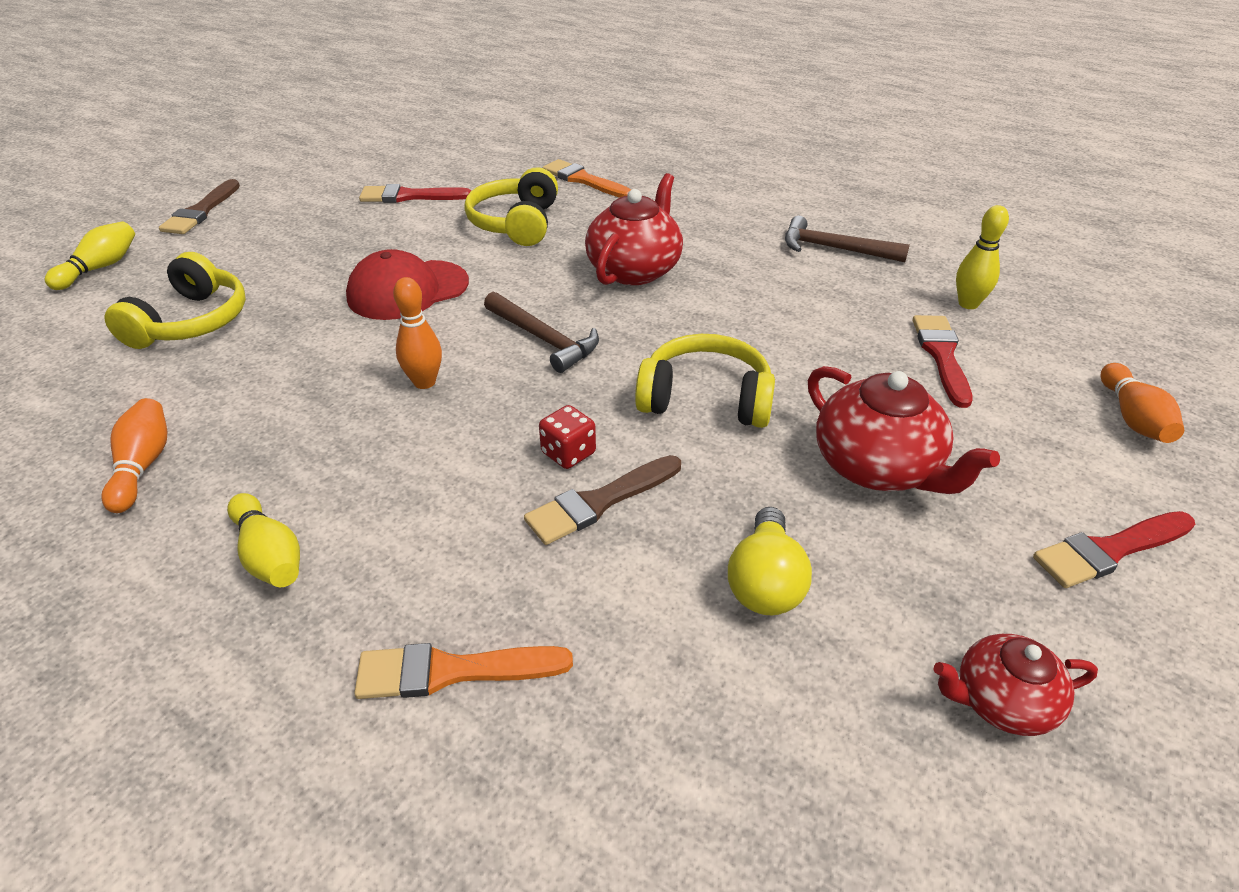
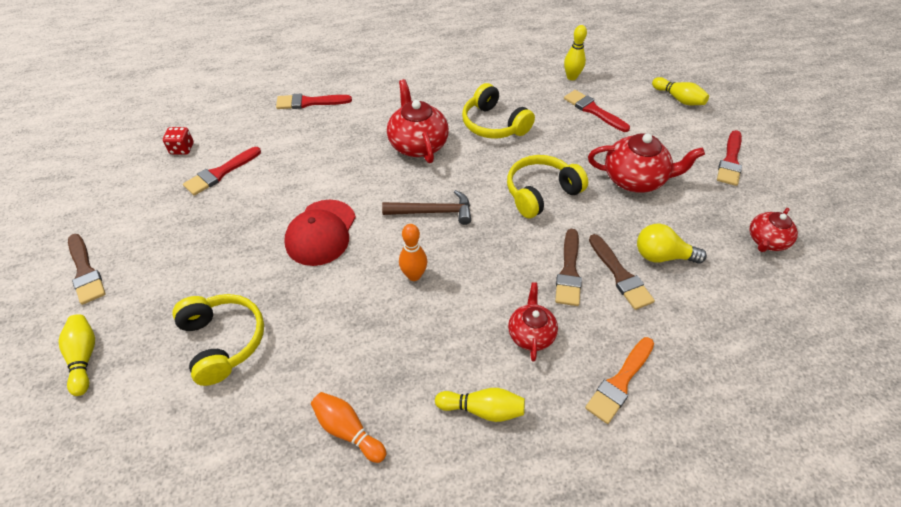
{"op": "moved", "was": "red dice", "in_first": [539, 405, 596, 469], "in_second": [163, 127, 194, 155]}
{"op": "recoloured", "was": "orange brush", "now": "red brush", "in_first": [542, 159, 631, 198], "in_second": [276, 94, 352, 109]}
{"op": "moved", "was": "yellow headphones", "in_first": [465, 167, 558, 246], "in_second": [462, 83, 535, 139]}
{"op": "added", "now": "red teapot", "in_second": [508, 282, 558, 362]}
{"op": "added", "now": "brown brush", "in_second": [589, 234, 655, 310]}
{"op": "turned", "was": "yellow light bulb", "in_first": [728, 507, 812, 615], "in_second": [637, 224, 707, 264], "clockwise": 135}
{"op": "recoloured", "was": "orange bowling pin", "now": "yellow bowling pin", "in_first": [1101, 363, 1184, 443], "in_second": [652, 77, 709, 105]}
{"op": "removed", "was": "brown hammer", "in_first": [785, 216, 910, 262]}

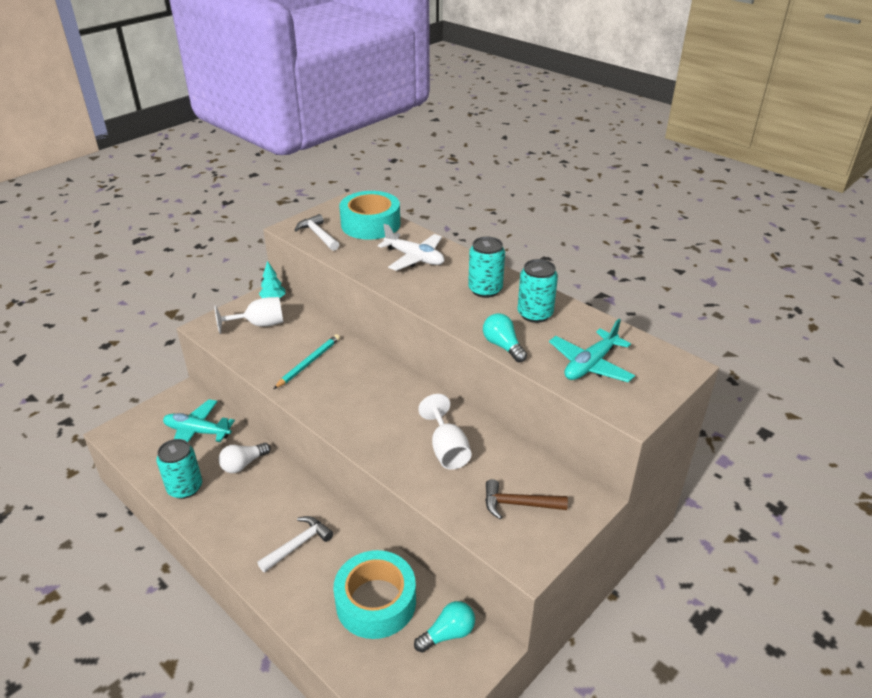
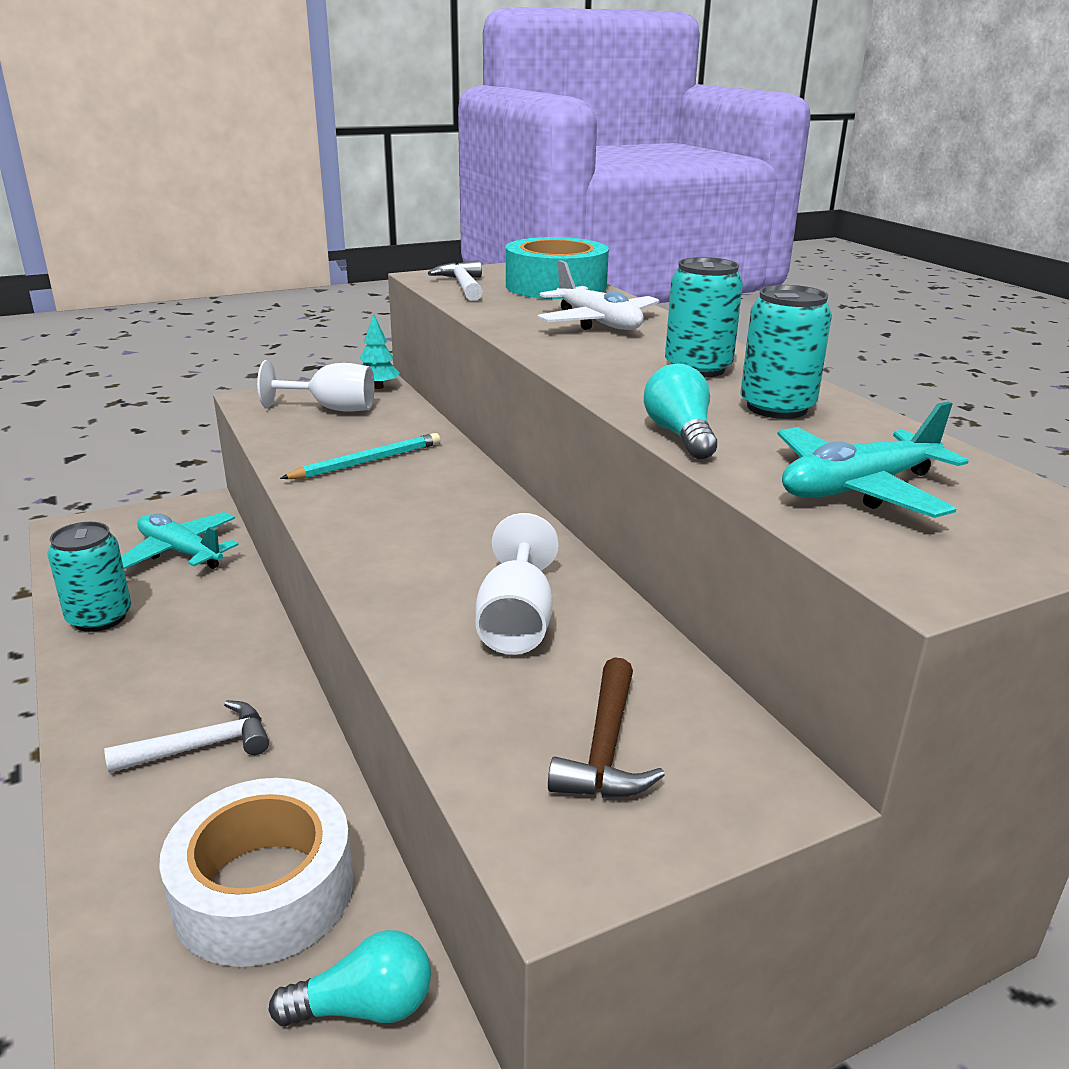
{"op": "recoloured", "was": "turquoise tape", "now": "white tape", "in_first": [333, 550, 416, 639], "in_second": [159, 778, 353, 967]}
{"op": "turned", "was": "brown hammer", "in_first": [485, 479, 568, 519], "in_second": [548, 657, 665, 798], "clockwise": -105}
{"op": "removed", "was": "white light bulb", "in_first": [219, 443, 271, 473]}

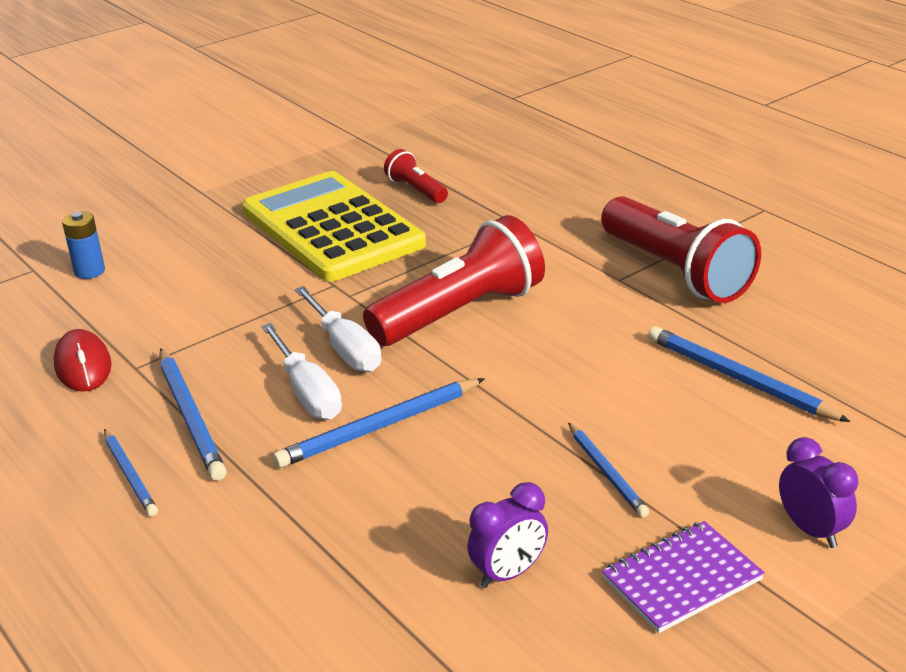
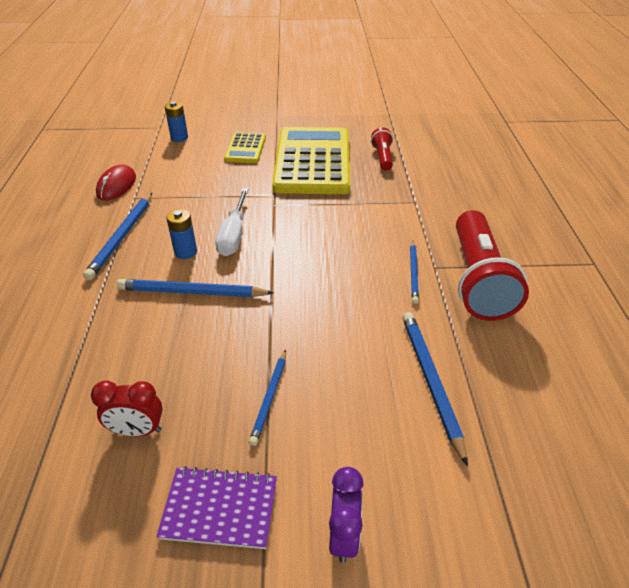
{"op": "recoloured", "was": "purple clock", "now": "red clock", "in_first": [467, 482, 548, 588], "in_second": [91, 381, 163, 437]}
{"op": "replaced", "was": "white screwdriver", "now": "blue battery", "in_first": [261, 323, 342, 420], "in_second": [166, 209, 197, 259]}
{"op": "added", "now": "yellow calculator", "in_second": [224, 132, 266, 163]}
{"op": "moved", "was": "blue pencil", "in_first": [104, 429, 158, 516], "in_second": [410, 240, 419, 304]}
{"op": "removed", "was": "red flashlight", "in_first": [363, 215, 545, 346]}

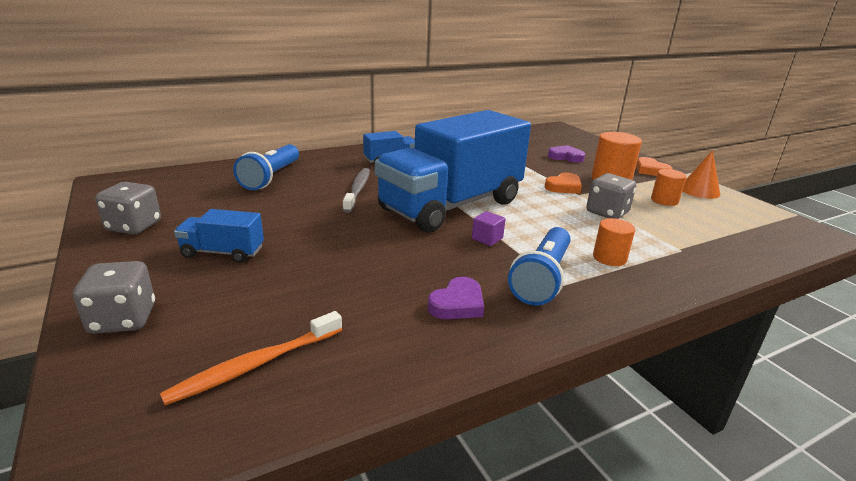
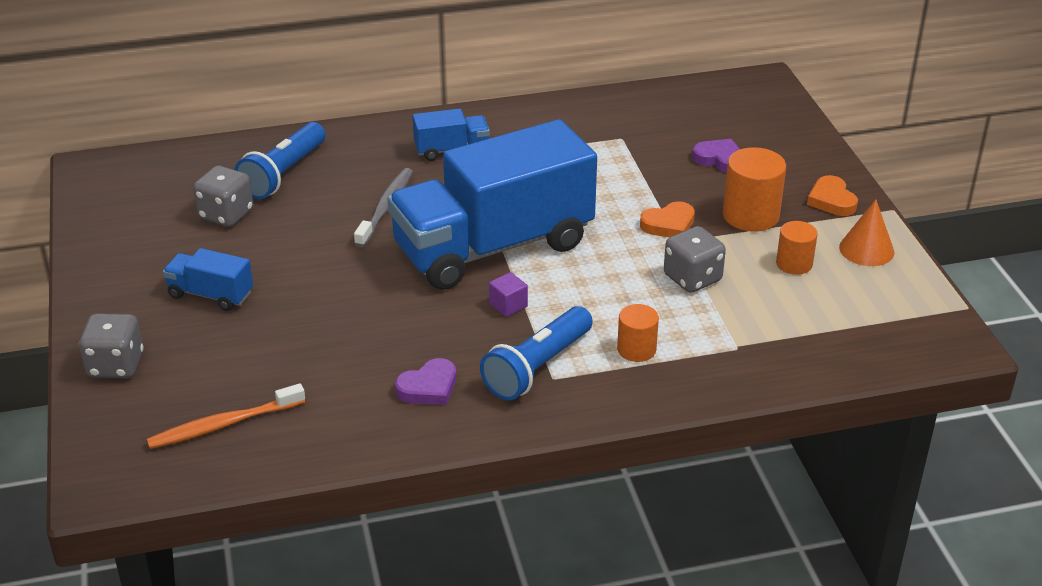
{"op": "moved", "was": "grey dice", "in_first": [95, 182, 161, 234], "in_second": [193, 166, 253, 227]}

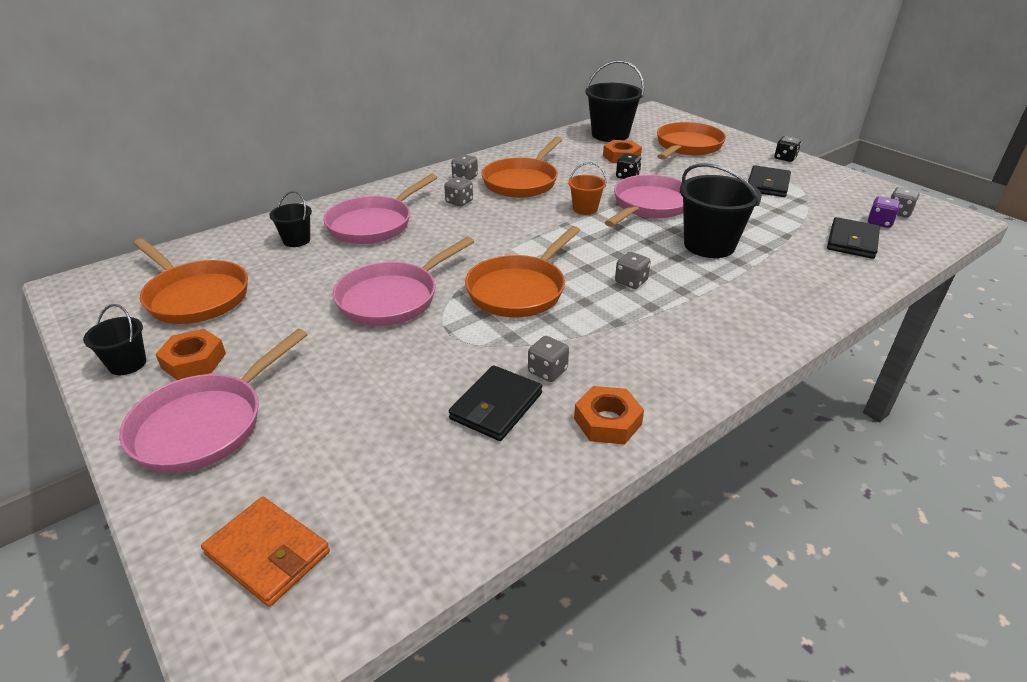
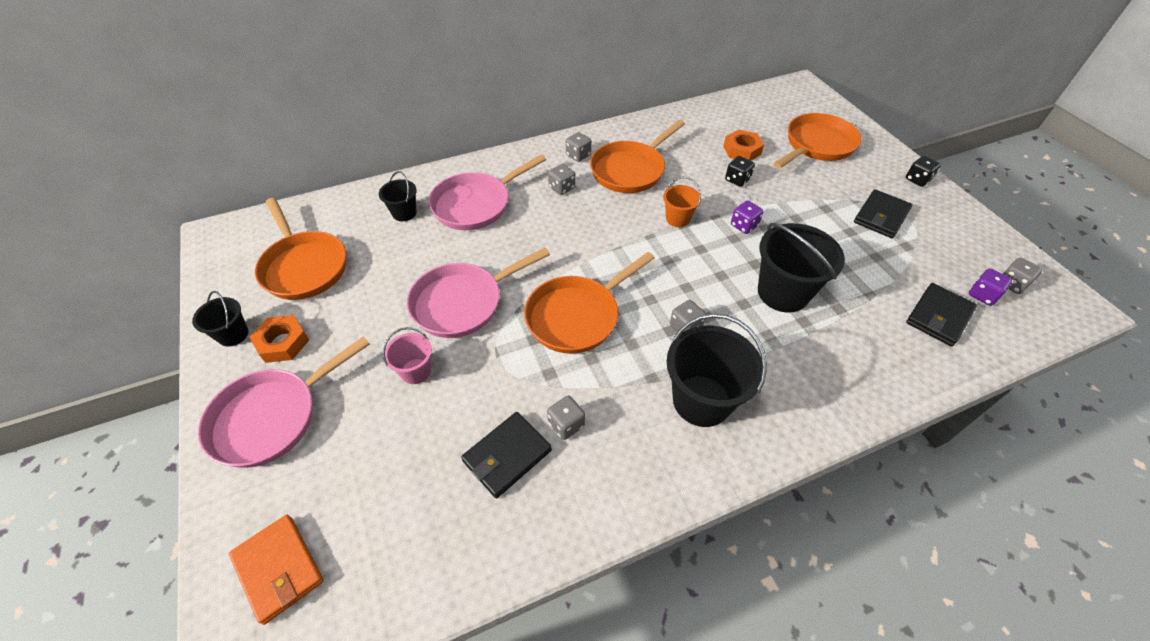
{"op": "added", "now": "pink bucket", "in_second": [383, 327, 432, 384]}
{"op": "moved", "was": "black bucket", "in_first": [585, 60, 644, 142], "in_second": [667, 314, 767, 427]}
{"op": "replaced", "was": "pink pan", "now": "purple dice", "in_first": [605, 175, 683, 227], "in_second": [731, 200, 764, 234]}
{"op": "removed", "was": "orange nut", "in_first": [574, 386, 644, 445]}

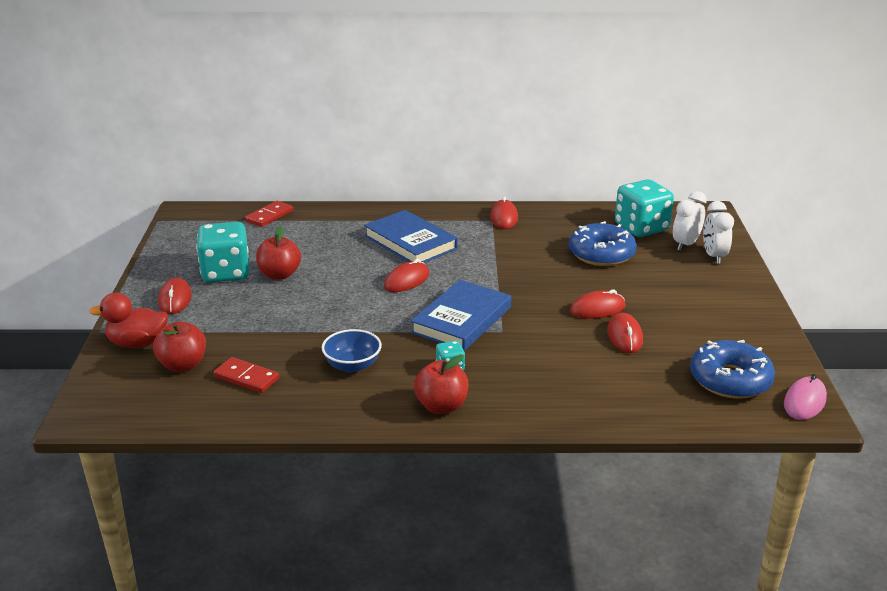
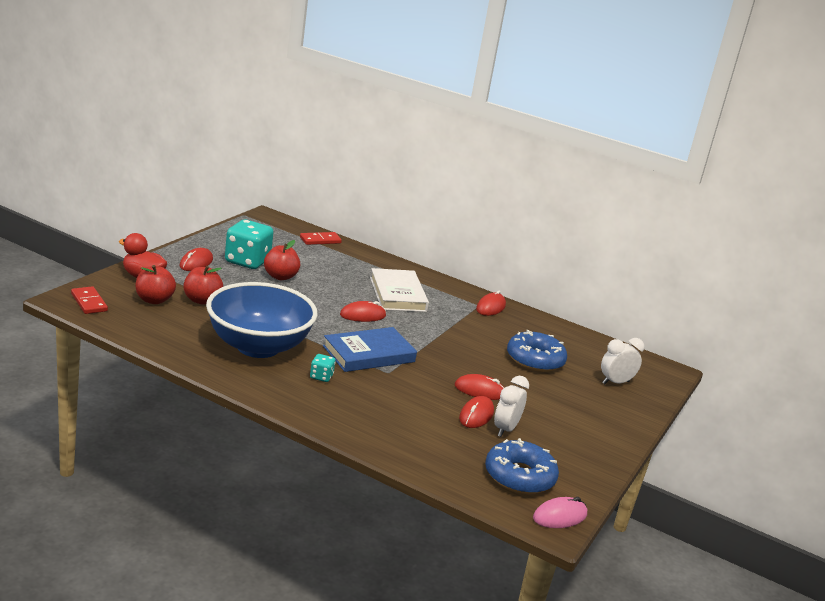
{"op": "moved", "was": "red domino", "in_first": [213, 357, 279, 393], "in_second": [71, 286, 108, 314]}
{"op": "moved", "was": "red apple", "in_first": [414, 355, 469, 414], "in_second": [184, 266, 223, 305]}
{"op": "resized", "was": "blue bowl", "in_first": [322, 329, 382, 373], "in_second": [206, 282, 317, 358], "ratio": 2.28}
{"op": "recoloured", "was": "blue book", "now": "white book", "in_first": [364, 210, 458, 263], "in_second": [370, 268, 429, 312]}
{"op": "moved", "was": "white clock", "in_first": [703, 201, 734, 264], "in_second": [494, 376, 529, 437]}
{"op": "removed", "was": "turquoise dice", "in_first": [615, 179, 674, 237]}

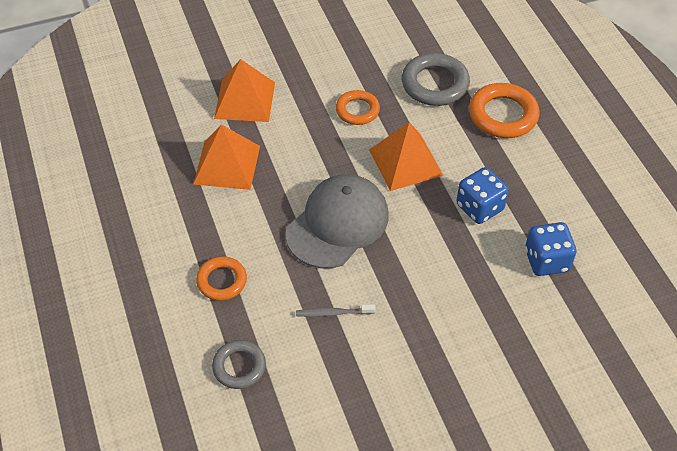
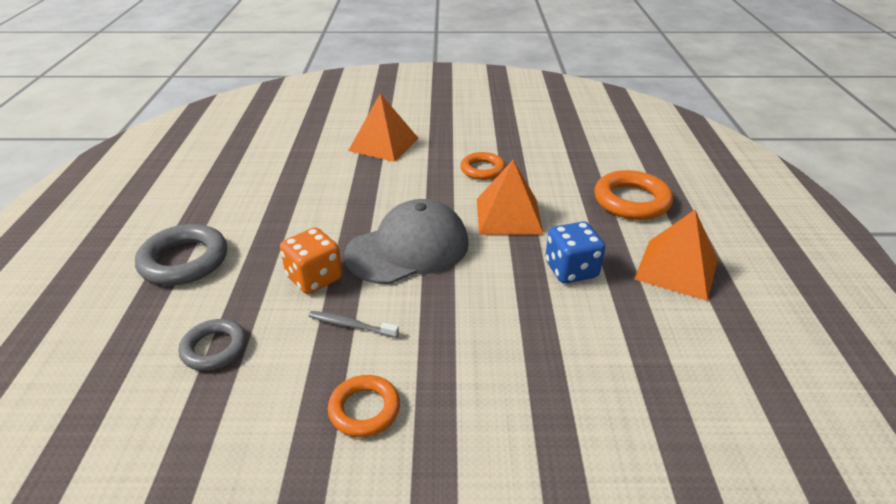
{"op": "moved", "was": "grey ring", "in_first": [402, 53, 470, 106], "in_second": [135, 224, 227, 286]}
{"op": "added", "now": "orange dice", "in_second": [280, 227, 342, 294]}
{"op": "moved", "was": "orange ring", "in_first": [196, 257, 247, 301], "in_second": [328, 375, 400, 437]}
{"op": "moved", "was": "orange pyramid", "in_first": [193, 124, 260, 190], "in_second": [634, 210, 718, 301]}
{"op": "removed", "was": "blue dice", "in_first": [525, 222, 576, 276]}

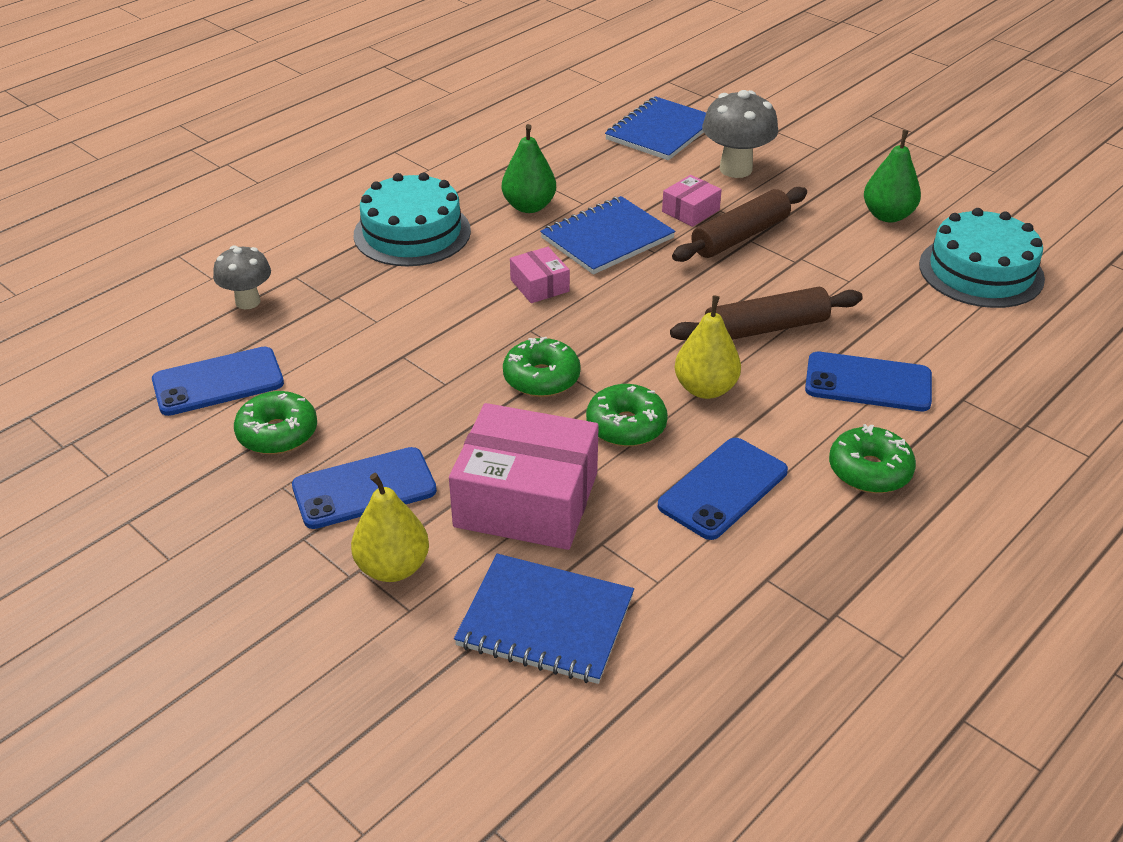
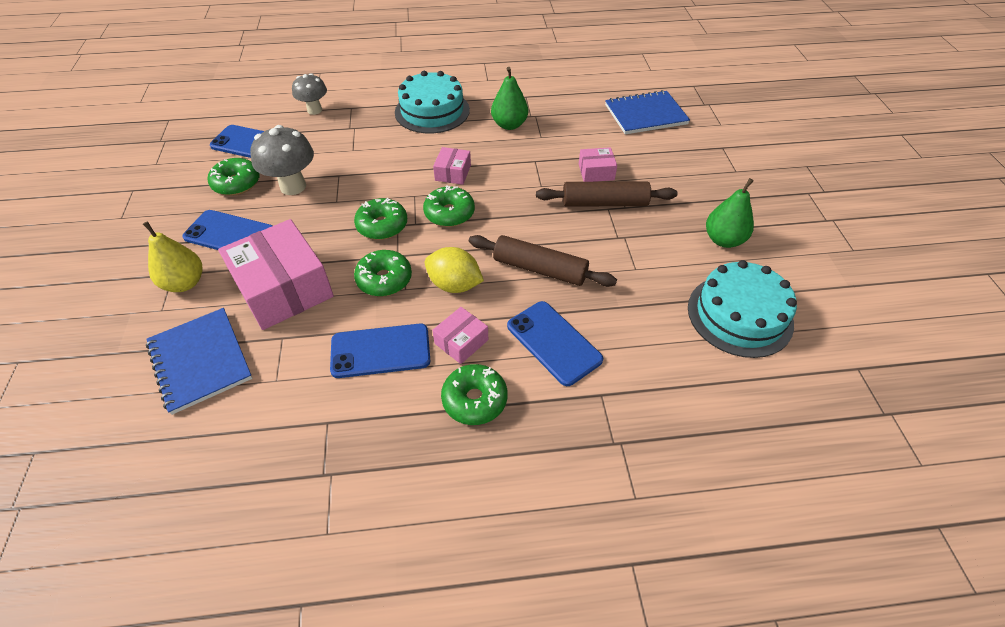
{"op": "moved", "was": "grey mushroom", "in_first": [702, 90, 778, 178], "in_second": [250, 125, 314, 195]}
{"op": "added", "now": "green donut", "in_second": [423, 185, 475, 227]}
{"op": "replaced", "was": "yellow pear", "now": "yellow lemon", "in_first": [675, 295, 741, 399], "in_second": [425, 247, 484, 293]}
{"op": "added", "now": "pink box", "in_second": [432, 307, 488, 364]}
{"op": "removed", "was": "blue notebook", "in_first": [540, 196, 675, 275]}

